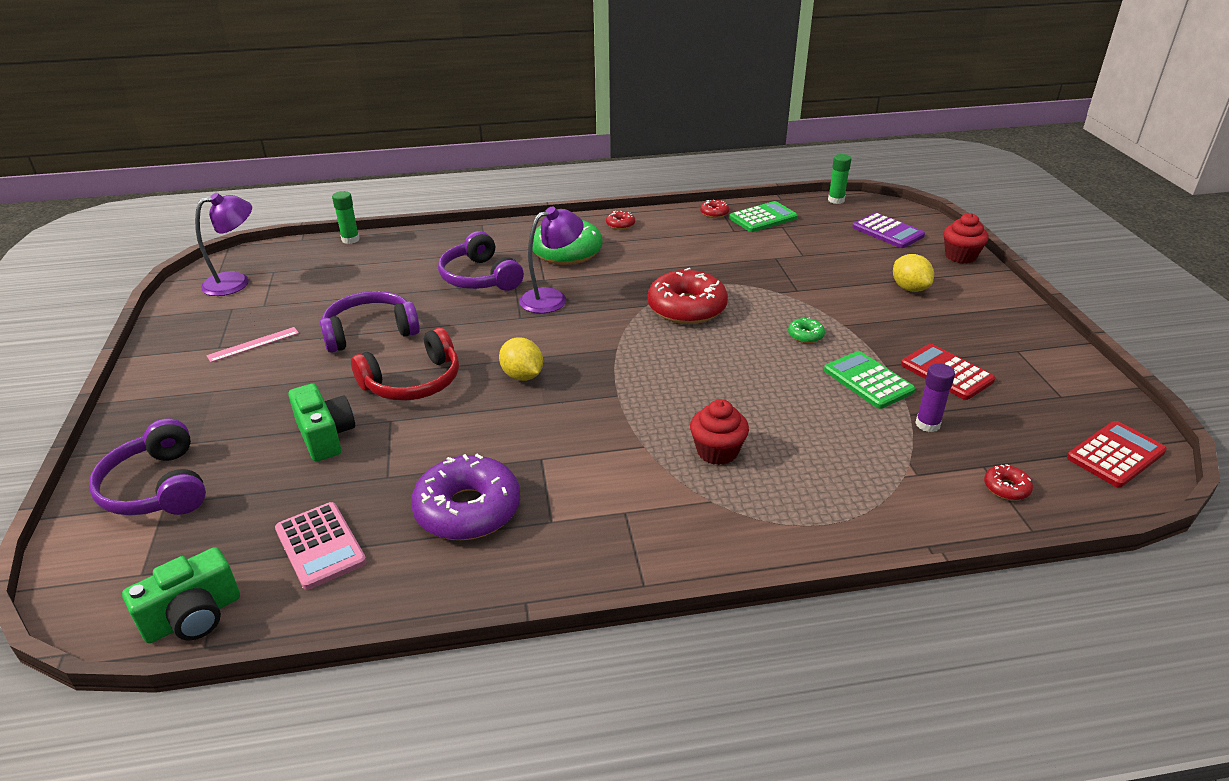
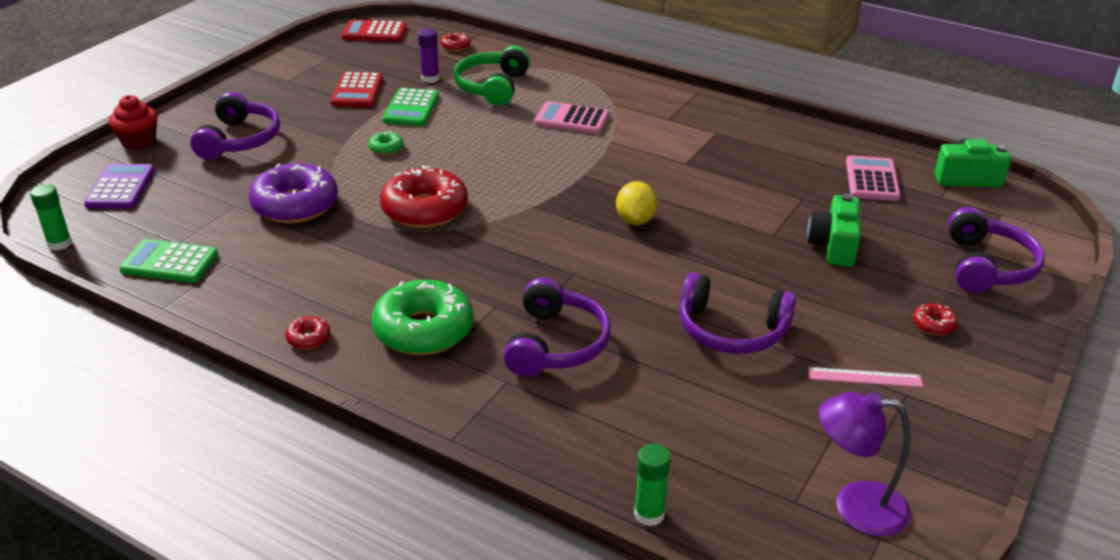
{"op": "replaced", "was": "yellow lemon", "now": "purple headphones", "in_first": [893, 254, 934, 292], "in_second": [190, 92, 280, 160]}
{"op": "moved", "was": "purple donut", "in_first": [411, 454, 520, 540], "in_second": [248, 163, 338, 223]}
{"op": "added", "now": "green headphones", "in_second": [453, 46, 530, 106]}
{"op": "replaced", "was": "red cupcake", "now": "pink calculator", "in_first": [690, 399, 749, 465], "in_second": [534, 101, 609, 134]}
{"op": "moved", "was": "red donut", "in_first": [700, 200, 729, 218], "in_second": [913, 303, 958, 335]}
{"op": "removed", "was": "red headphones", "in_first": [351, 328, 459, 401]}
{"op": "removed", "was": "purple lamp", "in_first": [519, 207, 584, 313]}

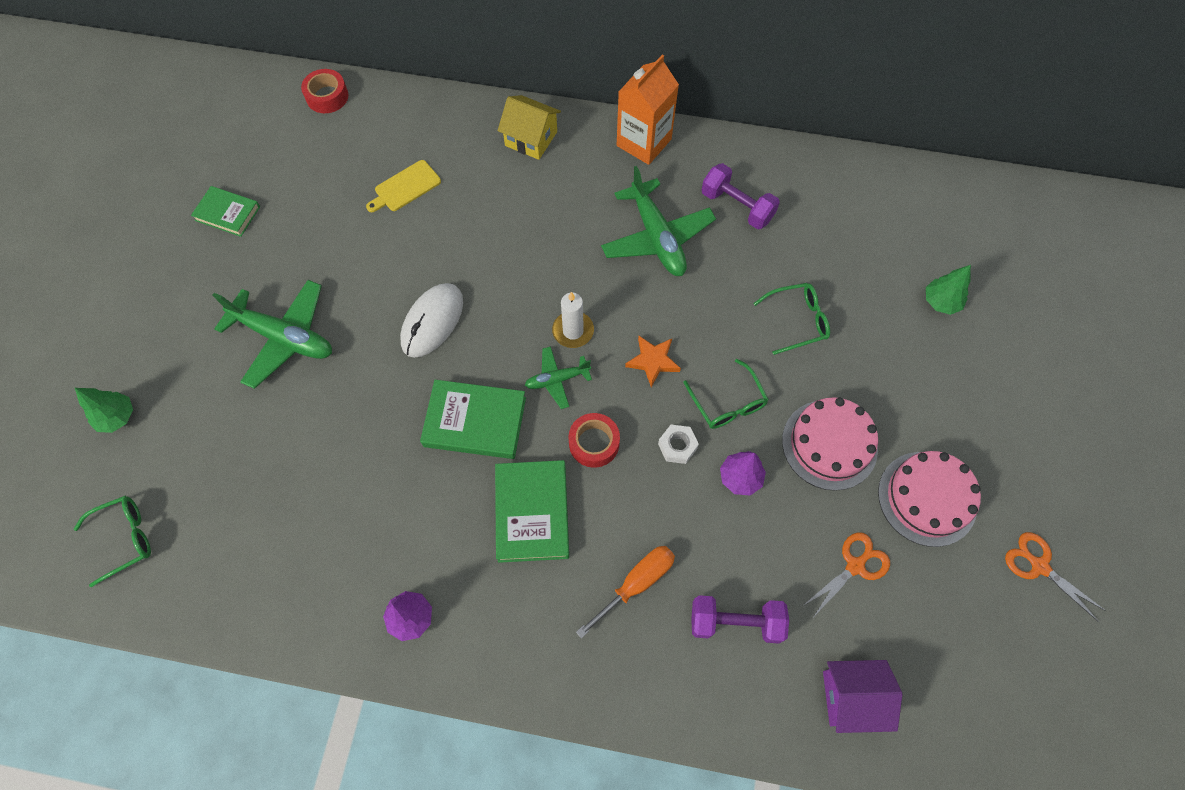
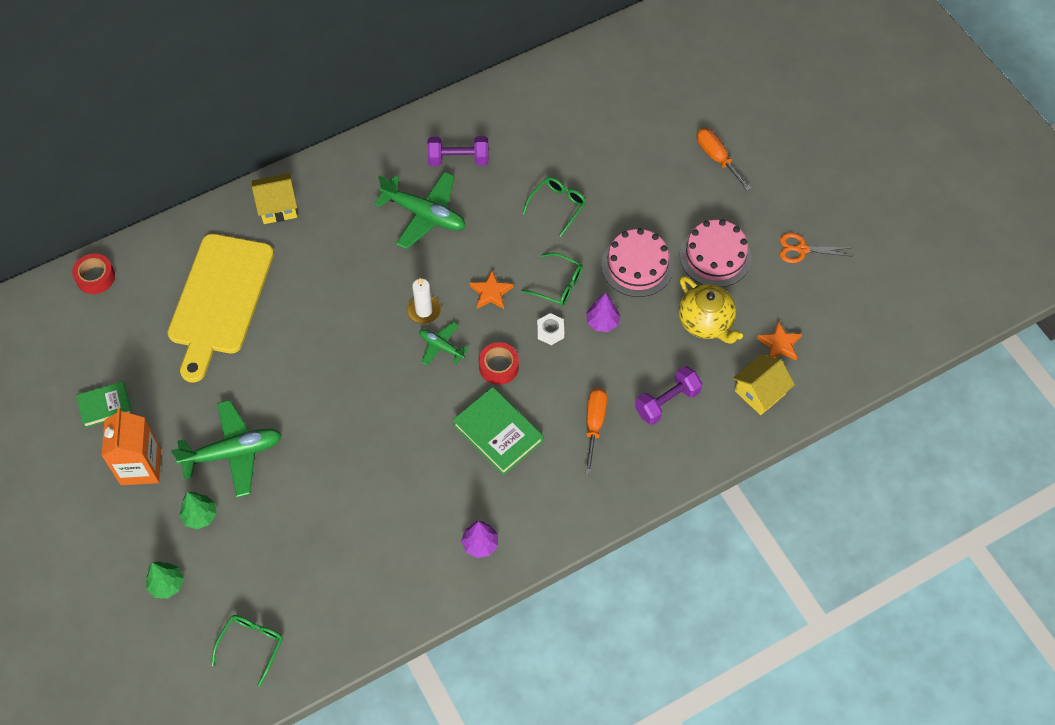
{"op": "moved", "was": "orange carton", "in_first": [617, 55, 679, 165], "in_second": [102, 408, 161, 485]}
{"op": "resized", "was": "yellow cutting board", "in_first": [366, 160, 441, 212], "in_second": [168, 234, 274, 382], "ratio": 2.43}
{"op": "moved", "was": "green tree", "in_first": [926, 265, 971, 315], "in_second": [179, 492, 217, 529]}
{"op": "turned", "was": "green plane", "in_first": [525, 346, 592, 409], "in_second": [419, 322, 469, 366], "clockwise": 90}
{"op": "replaced", "was": "orange scissors", "now": "yellow teapot", "in_first": [804, 532, 890, 616], "in_second": [679, 276, 743, 344]}
{"op": "added", "now": "orange screwdriver", "in_second": [697, 128, 752, 191]}
{"op": "recoloured", "was": "purple house", "now": "yellow house", "in_first": [823, 660, 902, 733], "in_second": [733, 354, 795, 415]}
{"op": "added", "now": "orange star", "in_second": [757, 321, 802, 360]}
{"op": "removed", "was": "white mouse", "in_first": [400, 283, 463, 358]}
{"op": "removed", "was": "green book", "in_first": [420, 380, 526, 459]}

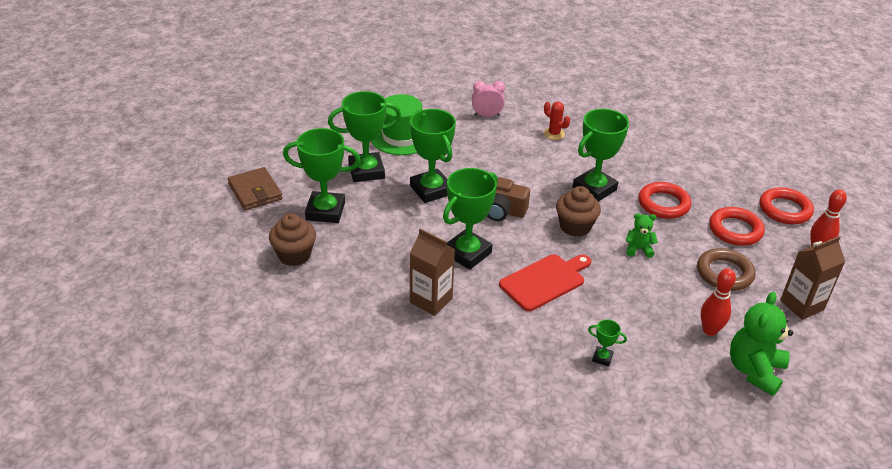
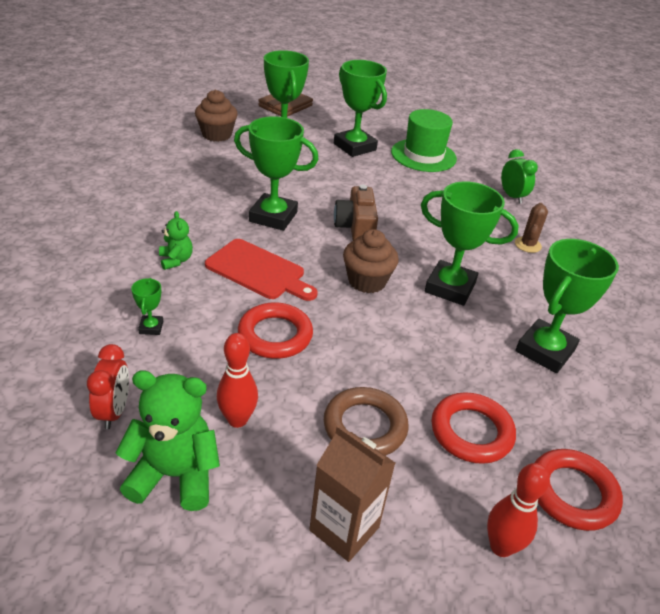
{"op": "added", "now": "red clock", "in_second": [87, 344, 129, 429]}
{"op": "moved", "was": "green teddy bear", "in_first": [625, 213, 658, 258], "in_second": [159, 211, 193, 270]}
{"op": "moved", "was": "red ring", "in_first": [638, 182, 692, 219], "in_second": [238, 302, 313, 359]}
{"op": "recoloured", "was": "pink clock", "now": "green clock", "in_first": [472, 81, 505, 117], "in_second": [501, 149, 538, 204]}
{"op": "recoloured", "was": "red cactus", "now": "brown cactus", "in_first": [544, 102, 570, 140], "in_second": [515, 203, 548, 253]}
{"op": "moved", "was": "green trophy", "in_first": [410, 109, 456, 203], "in_second": [515, 239, 619, 373]}
{"op": "removed", "was": "brown carton", "in_first": [410, 228, 455, 316]}

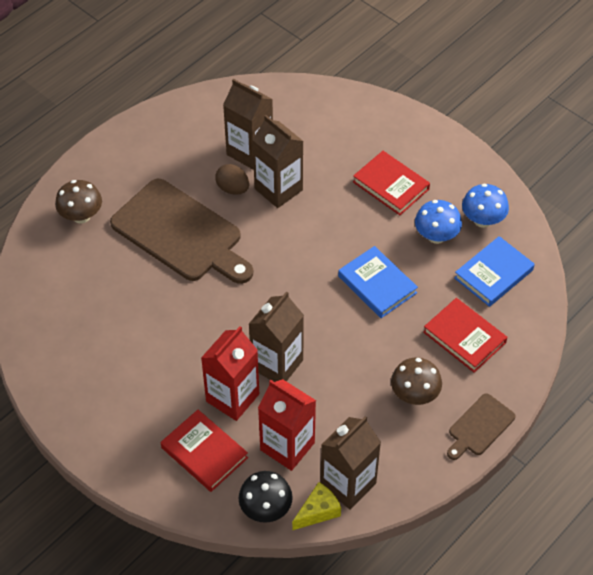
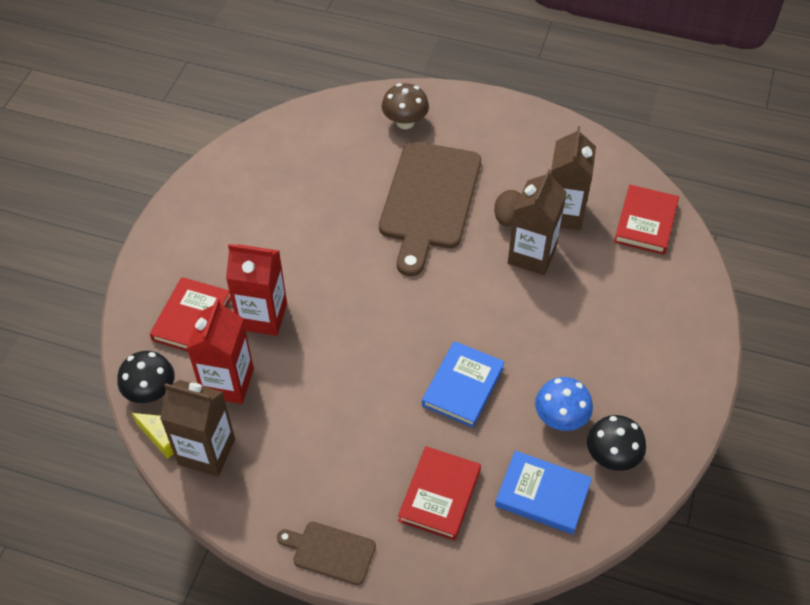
{"op": "recoloured", "was": "blue mushroom", "now": "black mushroom", "in_first": [462, 184, 509, 228], "in_second": [587, 415, 646, 471]}
{"op": "moved", "was": "red book", "in_first": [353, 151, 430, 215], "in_second": [614, 185, 679, 255]}
{"op": "removed", "was": "brown carton", "in_first": [249, 291, 304, 382]}
{"op": "removed", "was": "brown mushroom", "in_first": [391, 357, 442, 405]}

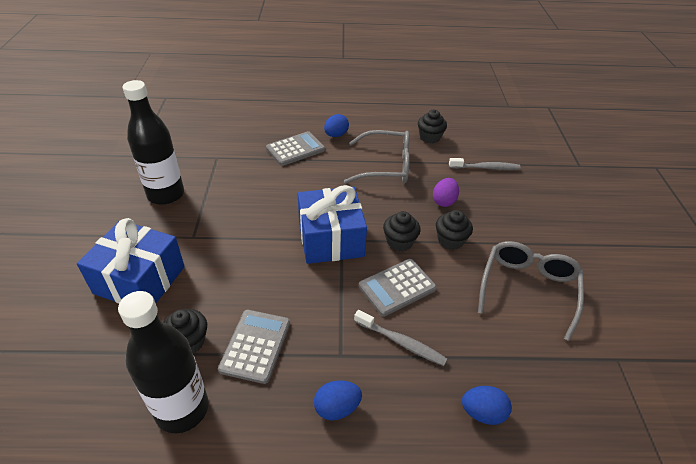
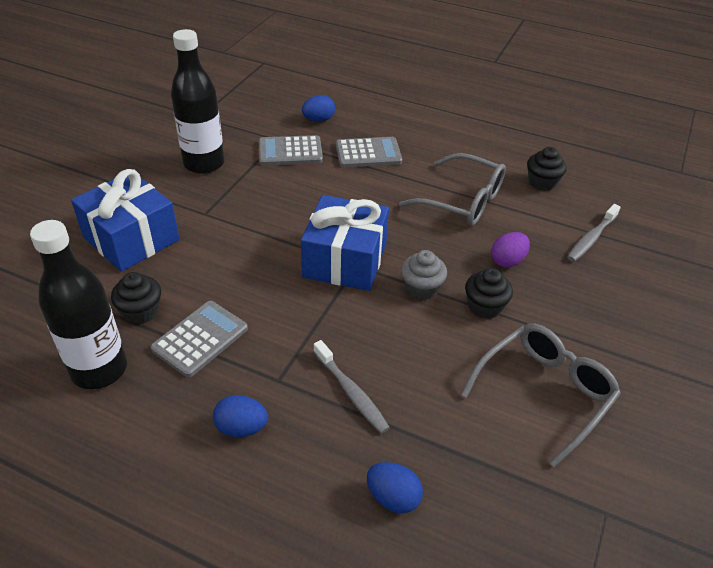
{"op": "moved", "was": "grey calculator", "in_first": [359, 259, 437, 317], "in_second": [259, 135, 323, 166]}
{"op": "moved", "was": "blue egg", "in_first": [324, 114, 349, 137], "in_second": [302, 95, 335, 122]}
{"op": "recoloured", "was": "black cupcake", "now": "grey cupcake", "in_first": [383, 211, 421, 251], "in_second": [401, 250, 447, 300]}
{"op": "turned", "was": "grey toothbrush", "in_first": [449, 158, 520, 170], "in_second": [567, 204, 621, 262], "clockwise": 105}

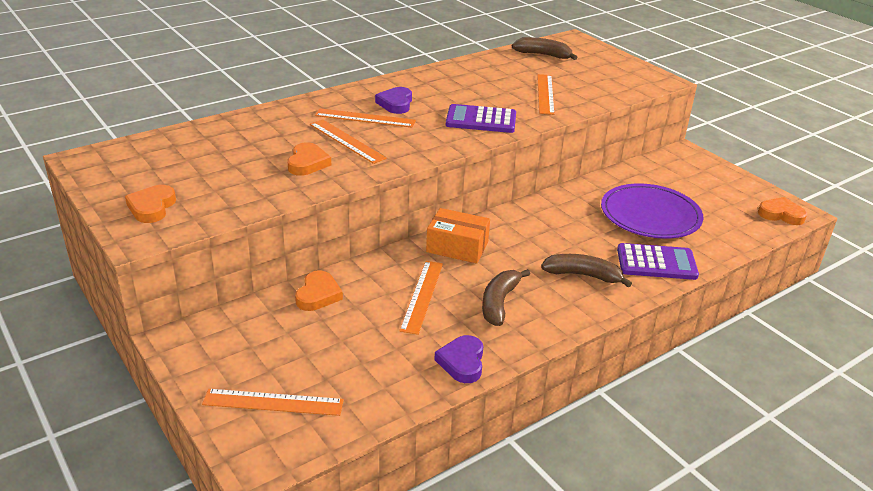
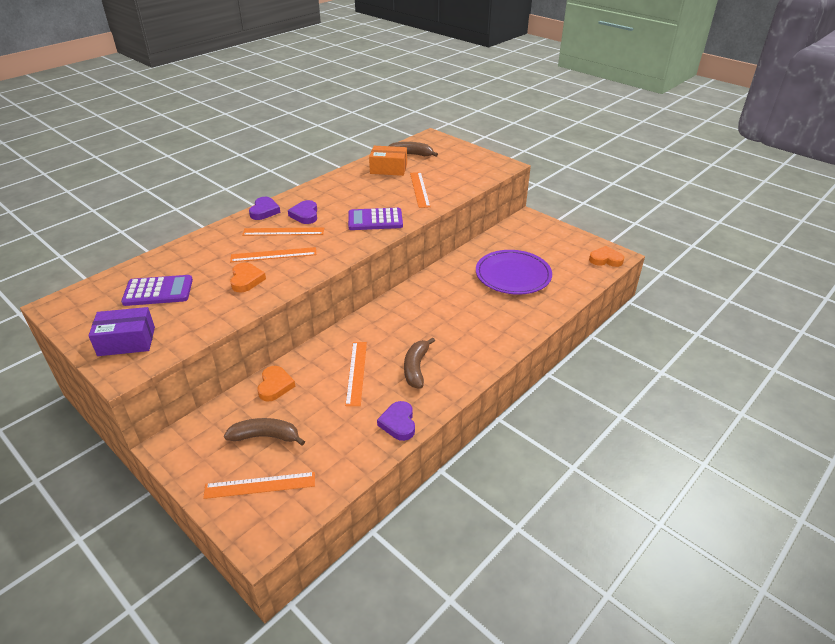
{"op": "replaced", "was": "orange heart", "now": "purple box", "in_first": [125, 185, 176, 223], "in_second": [88, 307, 155, 356]}
{"op": "moved", "was": "purple calculator", "in_first": [617, 243, 699, 280], "in_second": [121, 275, 193, 306]}
{"op": "moved", "was": "brown banana", "in_first": [541, 254, 632, 287], "in_second": [224, 418, 305, 445]}
{"op": "turned", "was": "orange ruler", "in_first": [310, 119, 387, 164], "in_second": [230, 247, 316, 262], "clockwise": -45}
{"op": "added", "now": "purple heart", "in_second": [249, 197, 281, 220]}
{"op": "moved", "was": "orange box", "in_first": [426, 208, 490, 264], "in_second": [369, 146, 407, 176]}

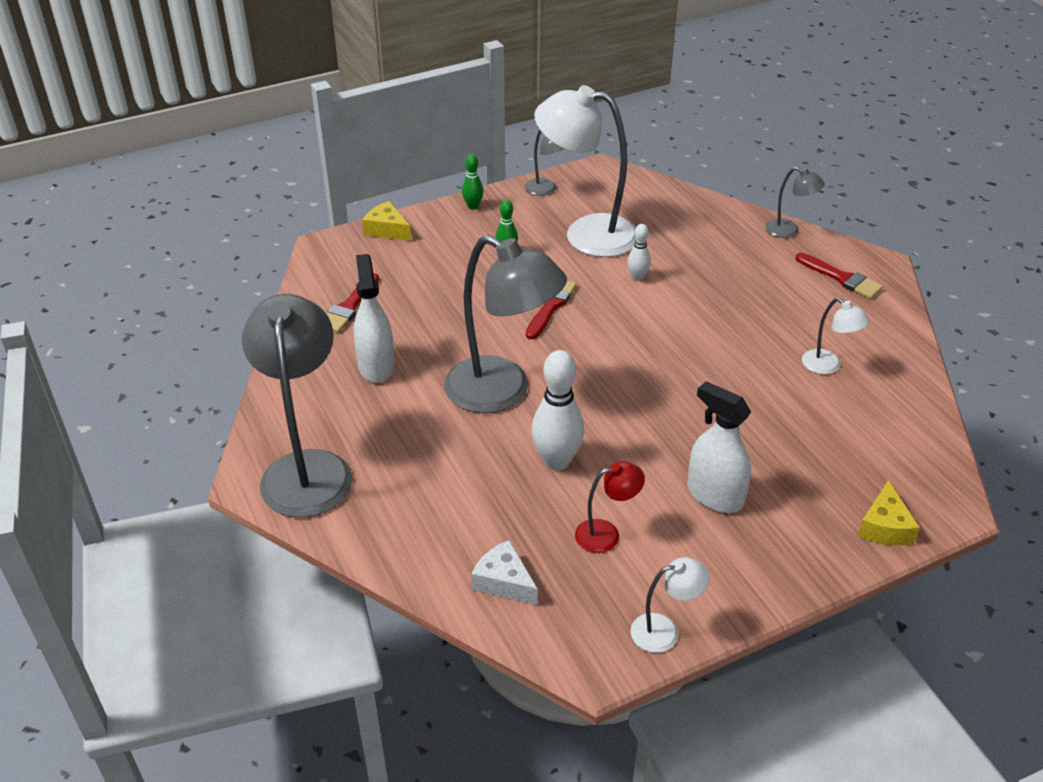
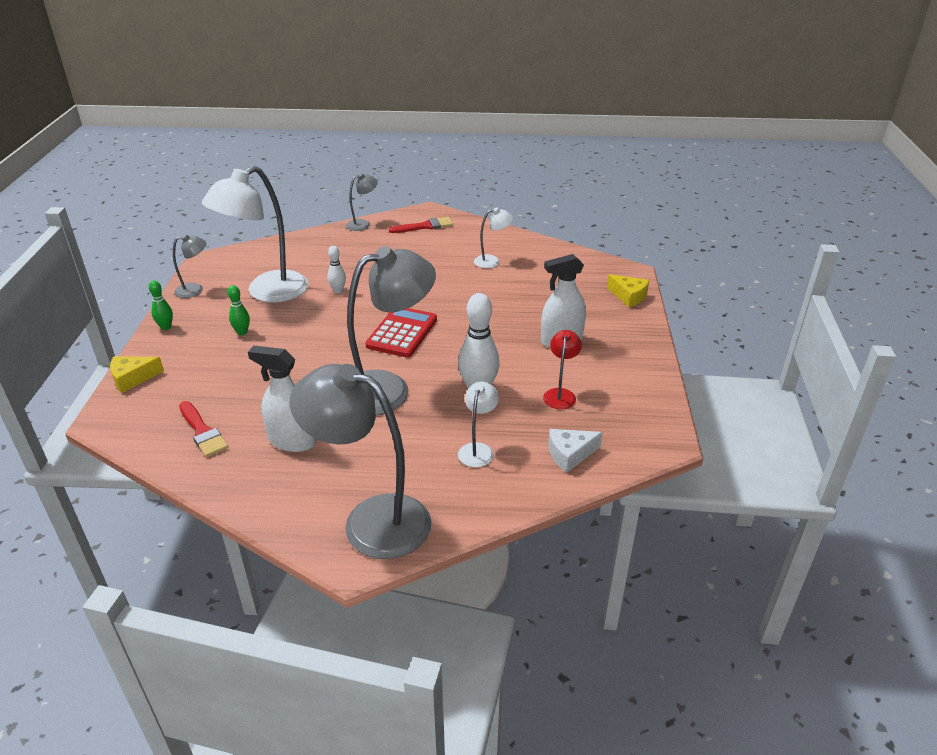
{"op": "added", "now": "red calculator", "in_second": [365, 308, 437, 358]}
{"op": "moved", "was": "white lamp", "in_first": [631, 557, 710, 653], "in_second": [458, 382, 499, 467]}
{"op": "removed", "was": "red brush", "in_first": [526, 280, 577, 339]}

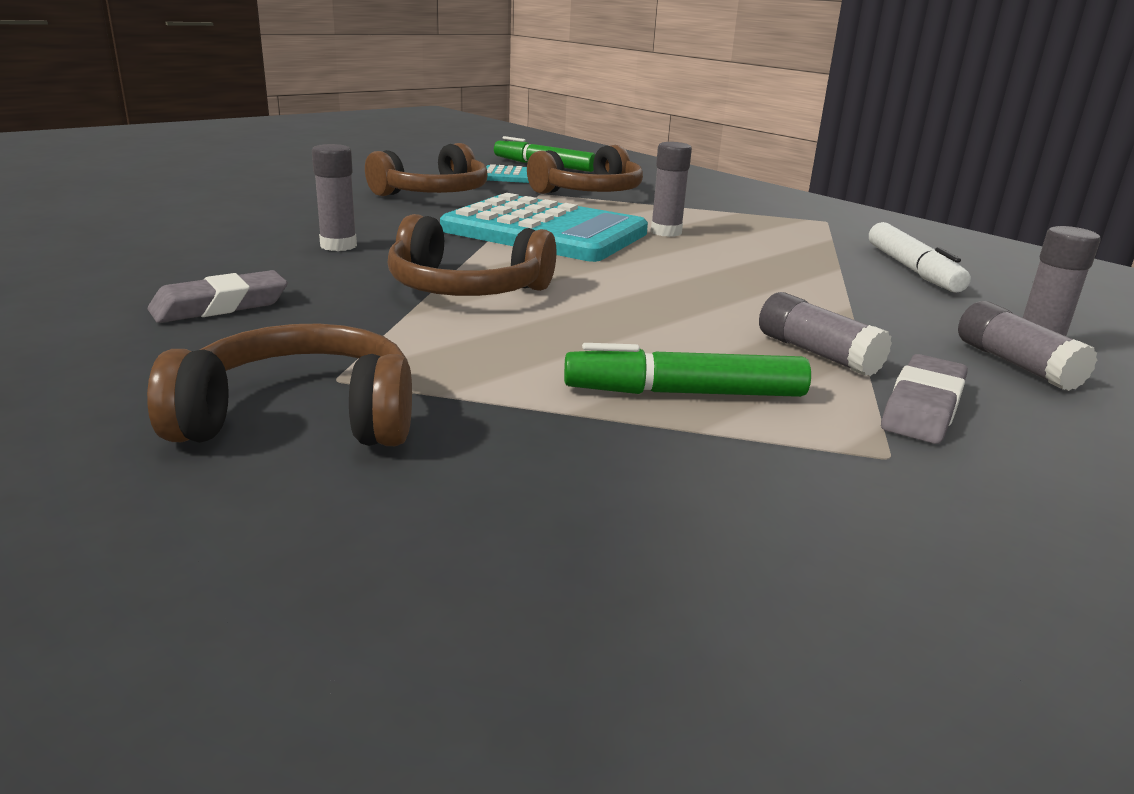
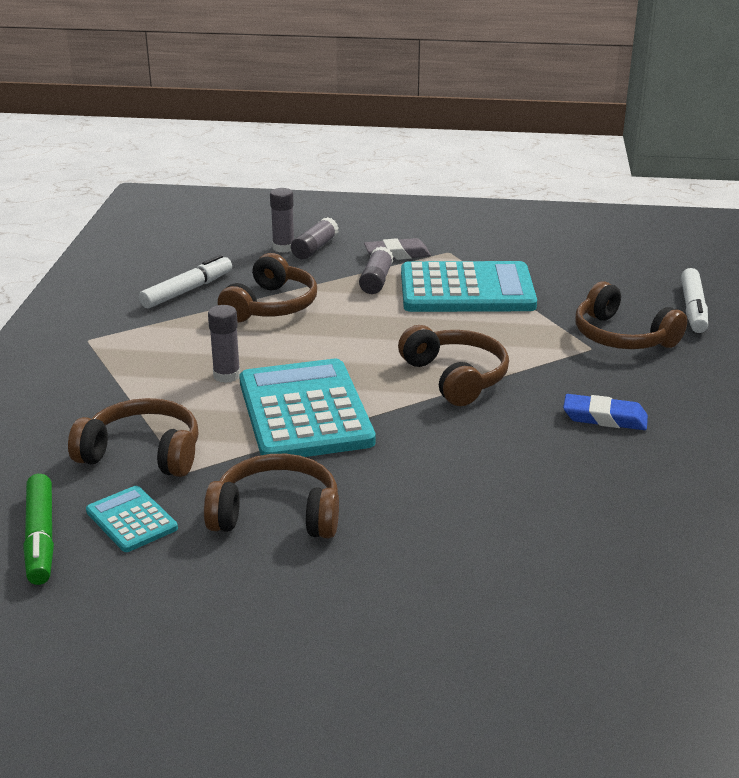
{"op": "added", "now": "brown headphones", "in_second": [218, 253, 317, 322]}
{"op": "replaced", "was": "green marker", "now": "turquoise calculator", "in_first": [564, 343, 811, 397], "in_second": [401, 261, 537, 312]}
{"op": "recoloured", "was": "grey eraser", "now": "blue eraser", "in_first": [147, 270, 288, 323], "in_second": [563, 394, 648, 430]}
{"op": "added", "now": "white marker", "in_second": [681, 268, 708, 333]}
{"op": "removed", "was": "grey glue stick", "in_first": [312, 144, 357, 251]}

